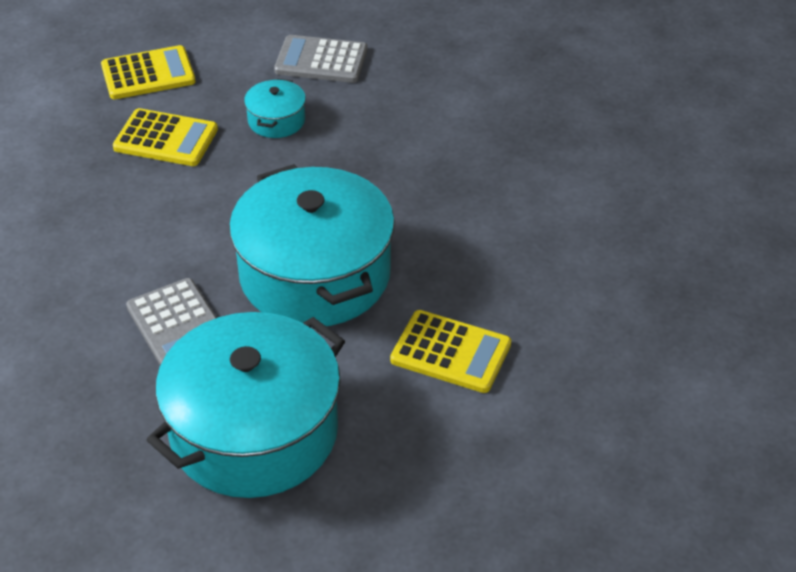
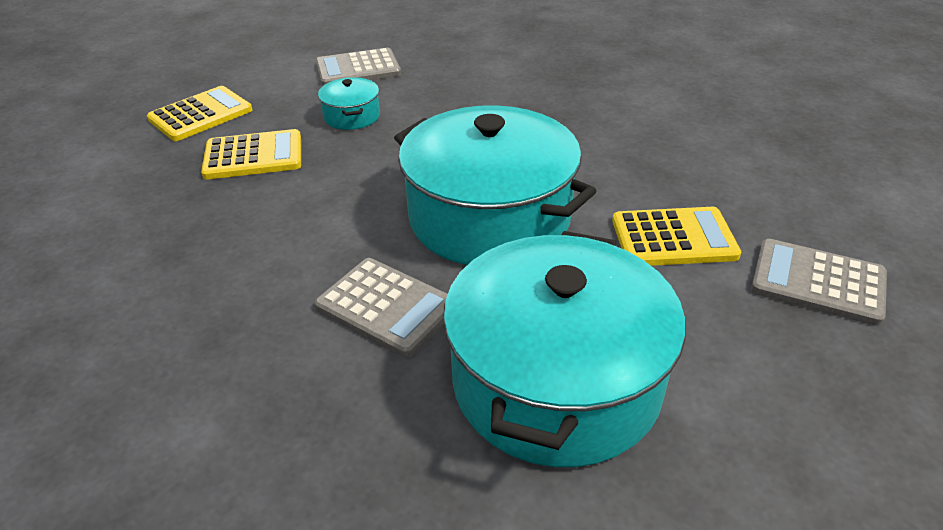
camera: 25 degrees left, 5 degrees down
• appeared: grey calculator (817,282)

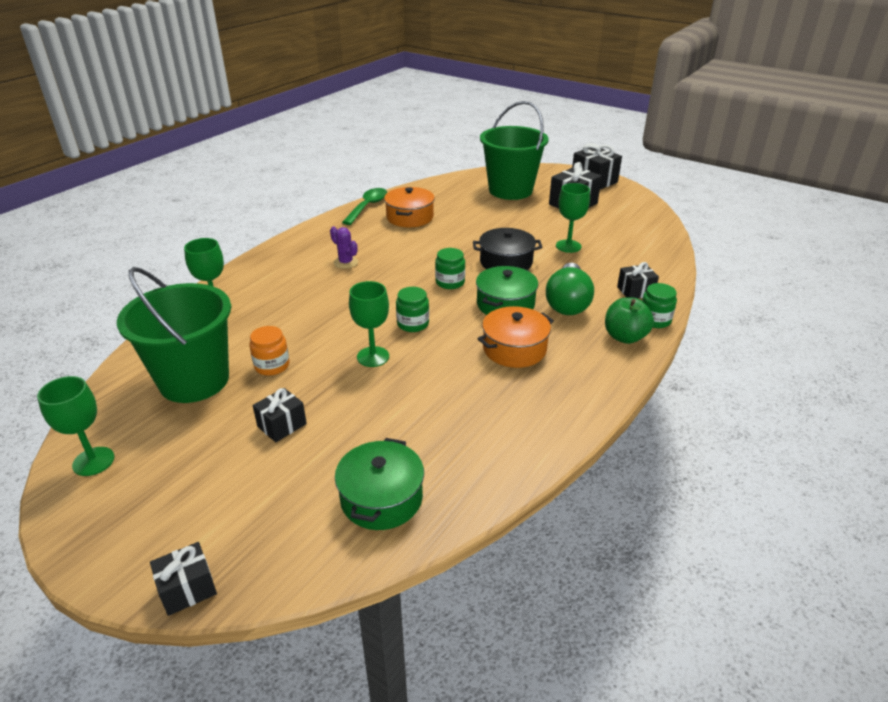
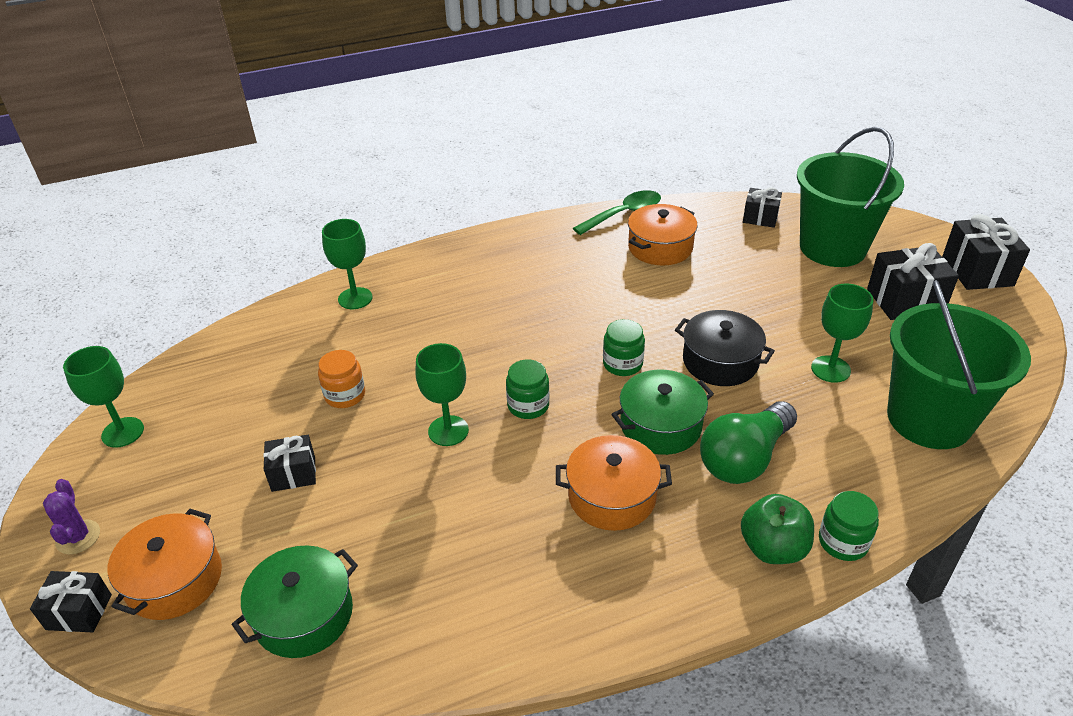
camera: 35 degrees right, 5 degrees up
• relocated: green bucket (194,380) to (929,419)
• relocated: purple cactus (346,262) to (78,537)
• relocated: black gift (635,291) to (760,218)
• appeared: orange pot (174,580)

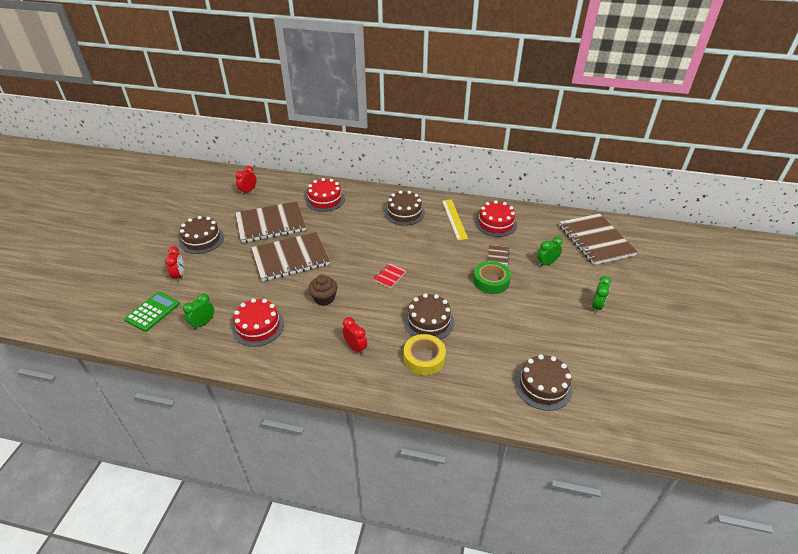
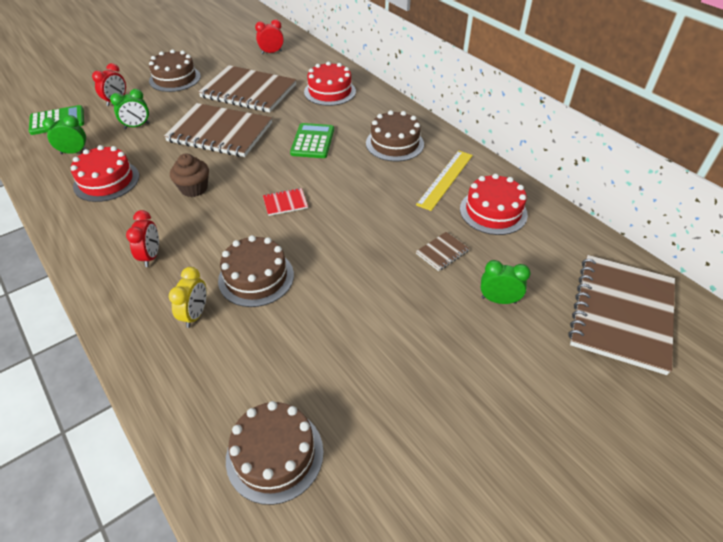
camera: 40 degrees right, 5 degrees up
• exchanged: yellow tape (424,358) to yellow clock (195,314)
• missing: green tape (491,281)
• relocated: green clock (596,306) to (137,126)
• appeared: green calculator (313,141)

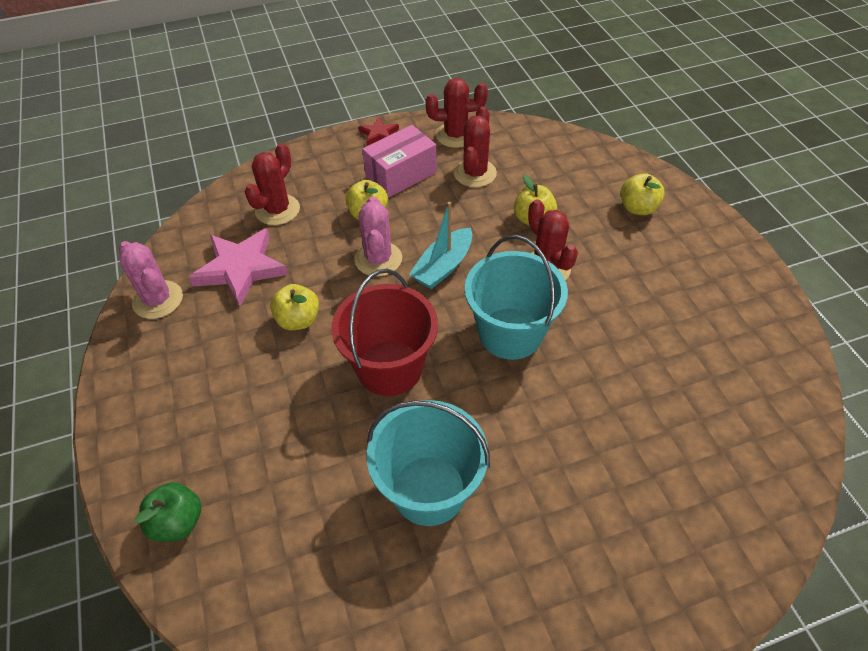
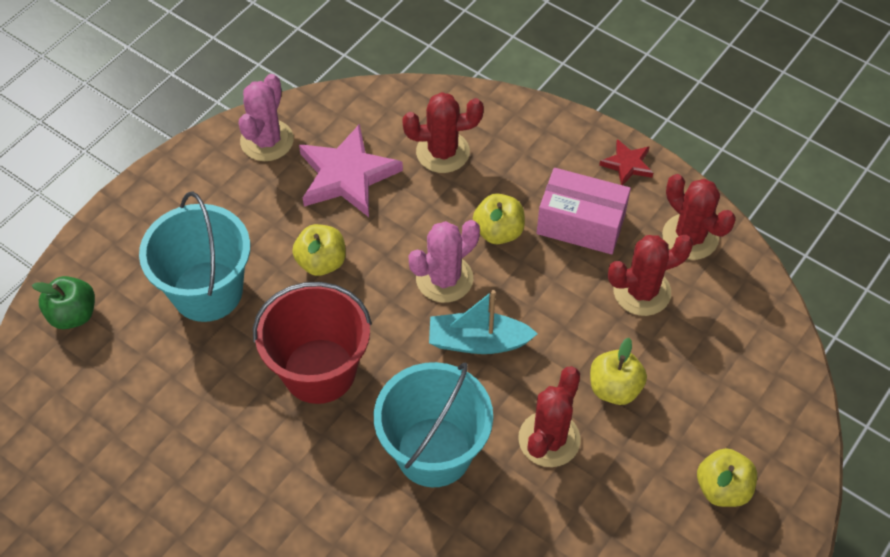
camera: 55 degrees right, 5 degrees up
• relocated: turquoise bucket (429,490) to (207,291)

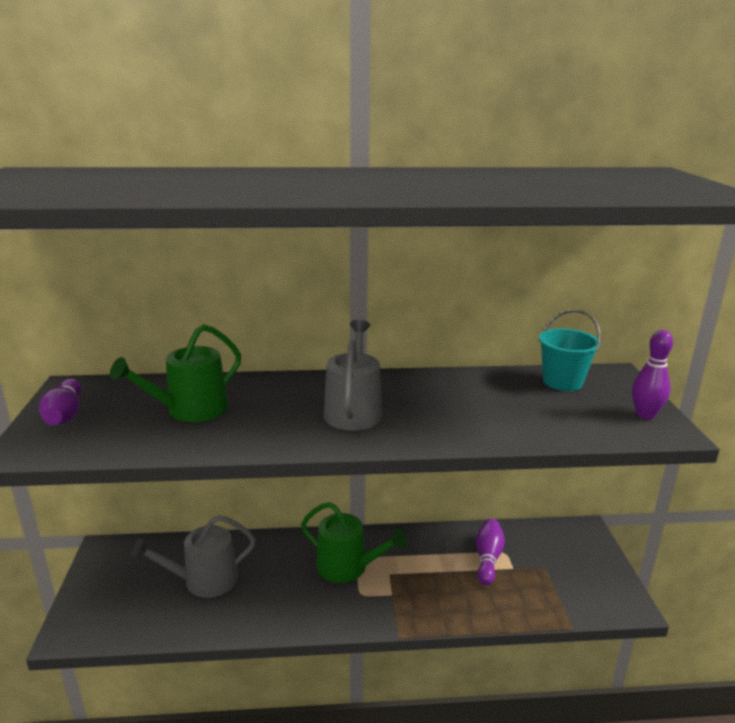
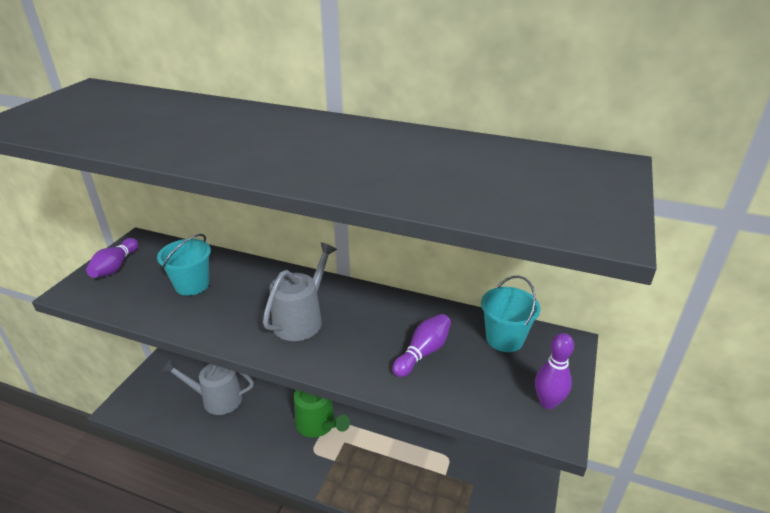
camera: 25 degrees right, 10 degrees up
• exchanged: green watering can (190,410) to turquoise bucket (192,285)
• relocated: purple bowling pin (488,558) to (423,352)

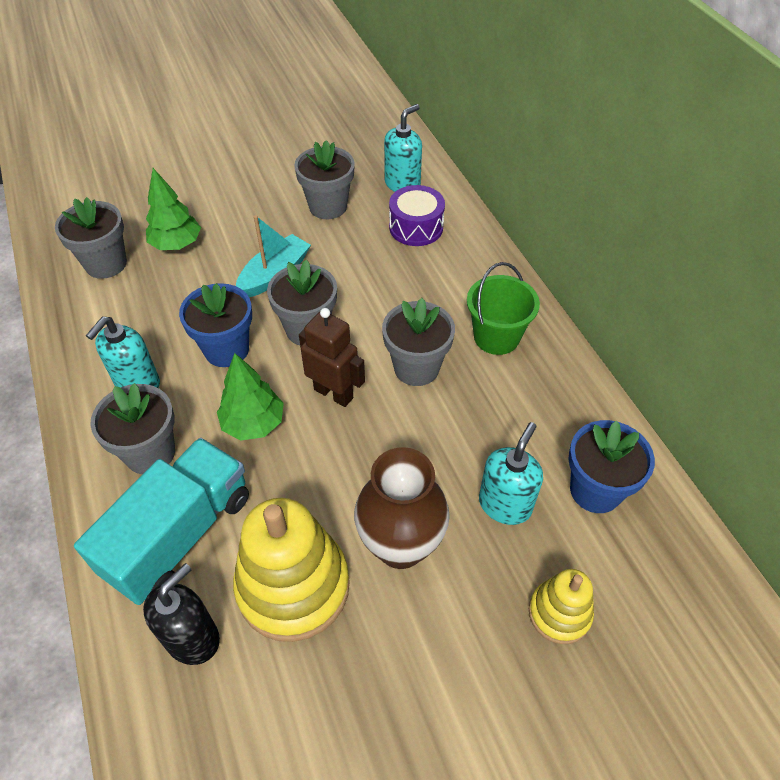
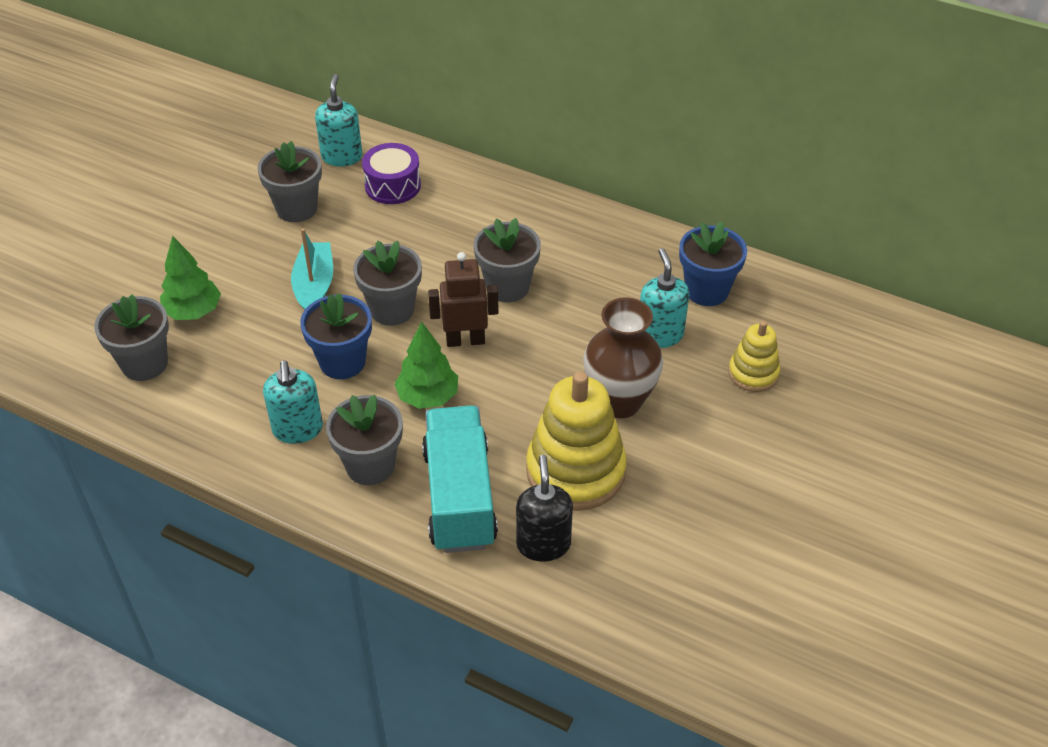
camera: 40 degrees left, 5 degrees down
• missing: green bucket (496,337)

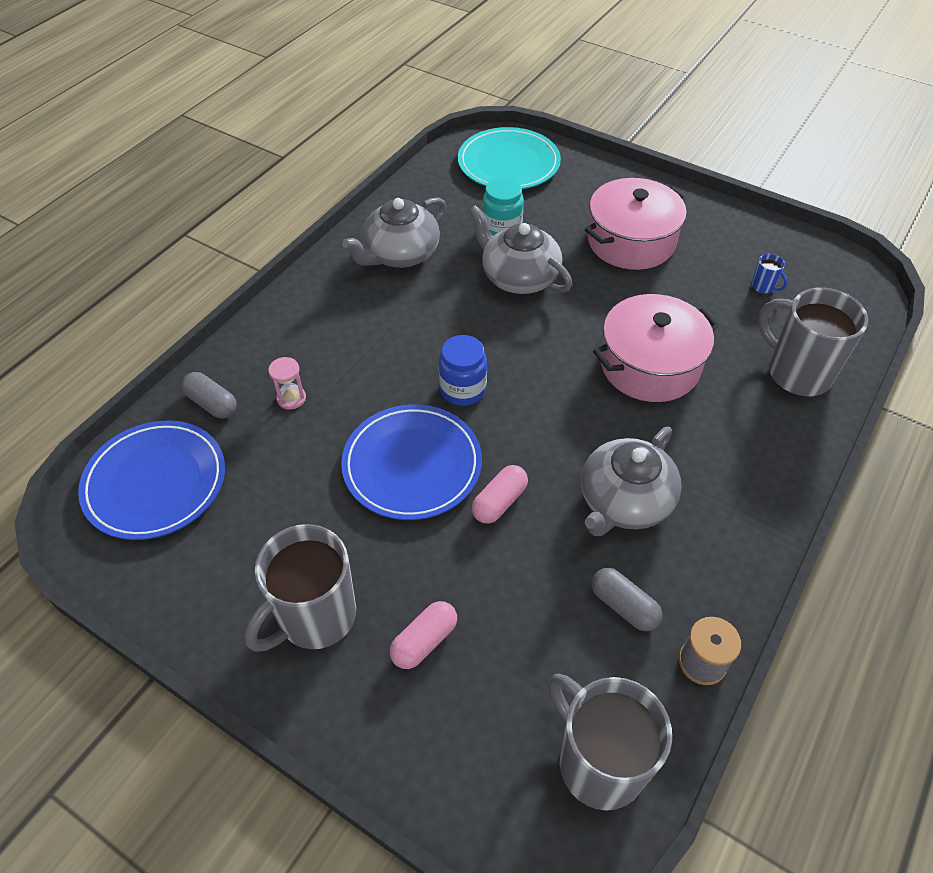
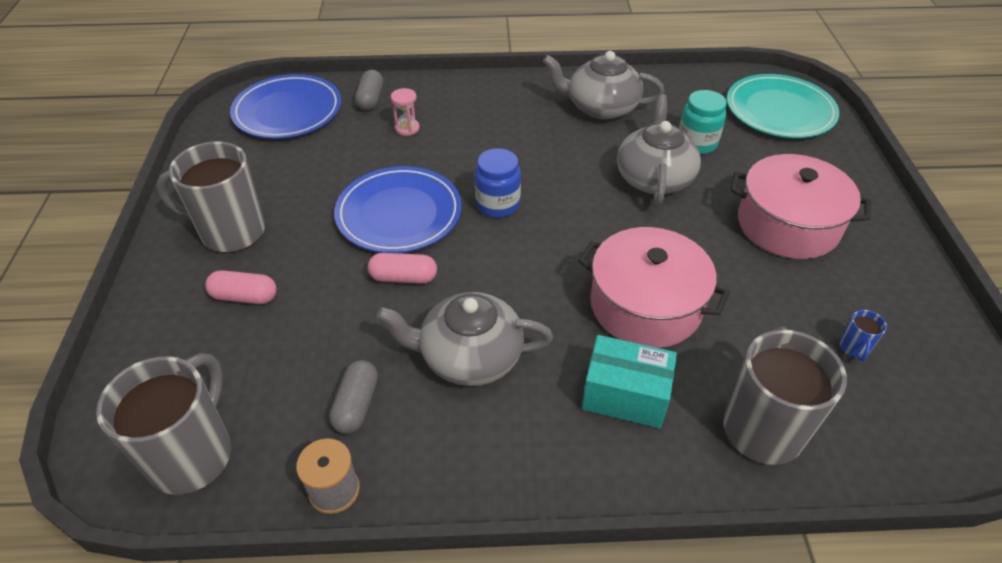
camera: 55 degrees right, 5 degrees down
• appeared: turquoise box (625,395)

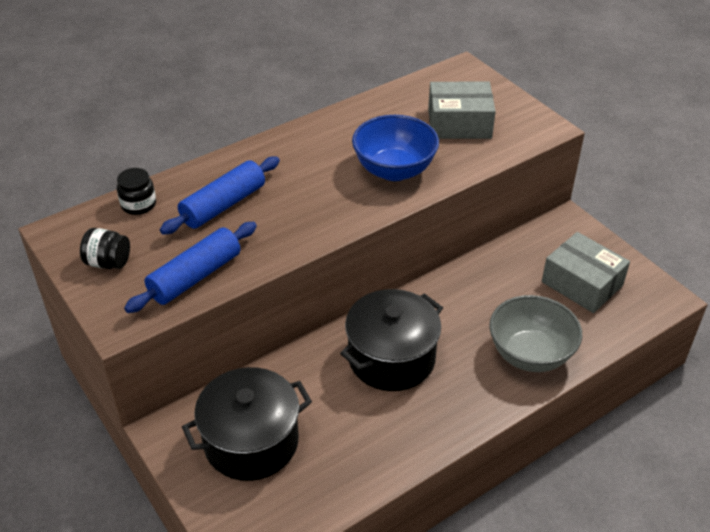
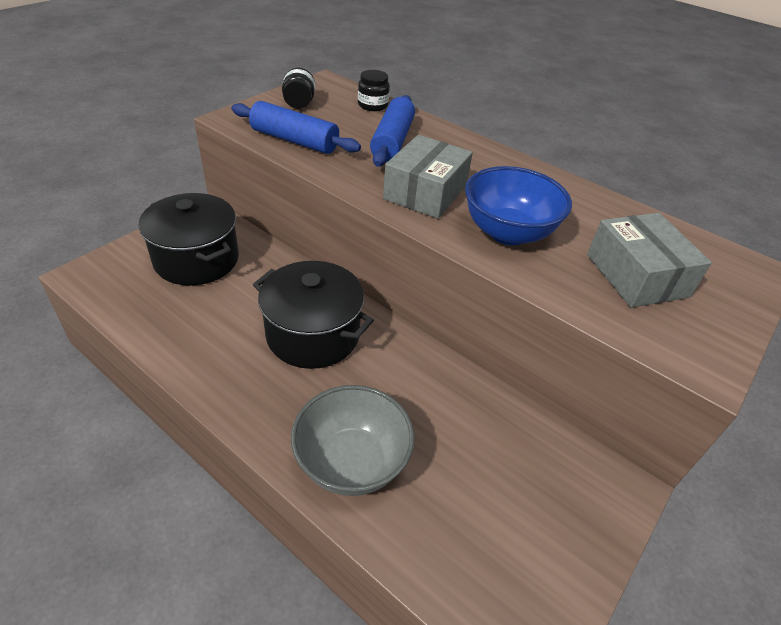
camera: 70 degrees right, 0 degrees up
• spun: blue rolling pin (223,205) = (392,141) 75 degrees clockwise
• relocated: grey box (582,283) to (425,192)

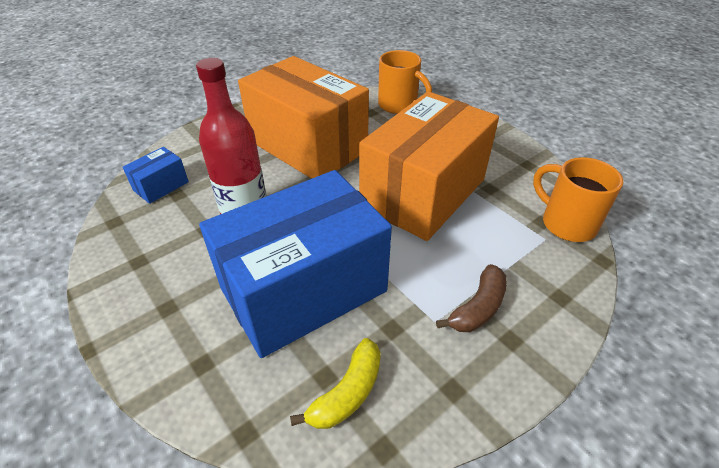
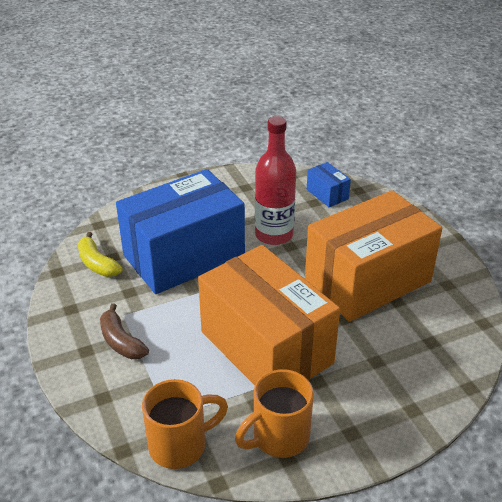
camera: 105 degrees right, 5 degrees down
• spun: blue box (304,290) = (184,256) 75 degrees clockwise
• relocated: orange mug (399,105) to (278,437)

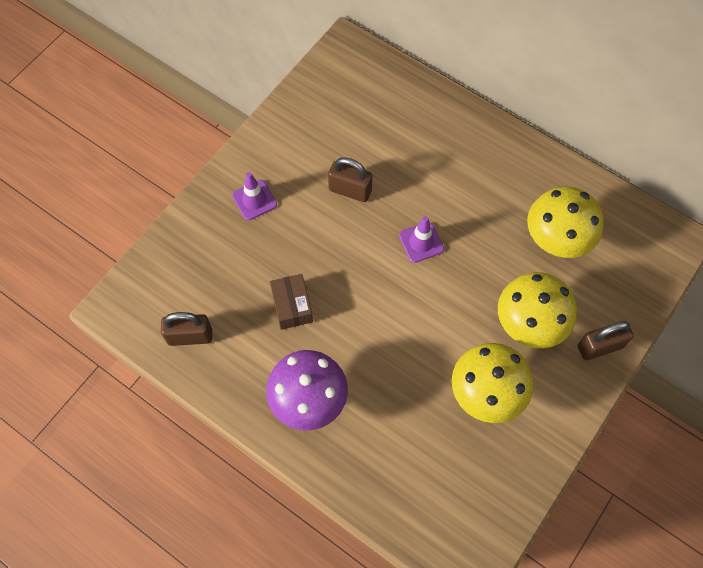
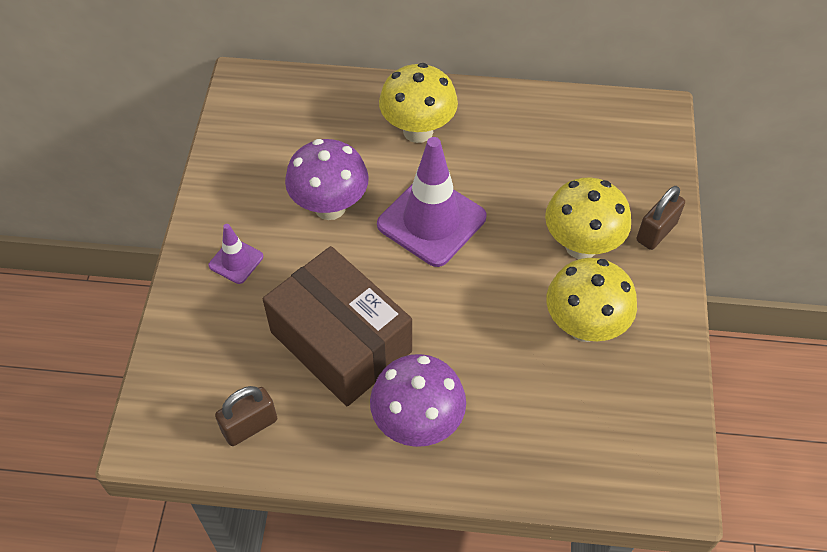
camera: 30 degrees left, 10 degrees down
• size: brown box (292,306) = (340,342) x2.27
• exchanged: brown padlock (350,190) to purple mushroom (330,207)
• size: purple traffic cone (421,242) = (431,221) x2.06
• relocated: yellow mushroom (555,241) to (418,131)

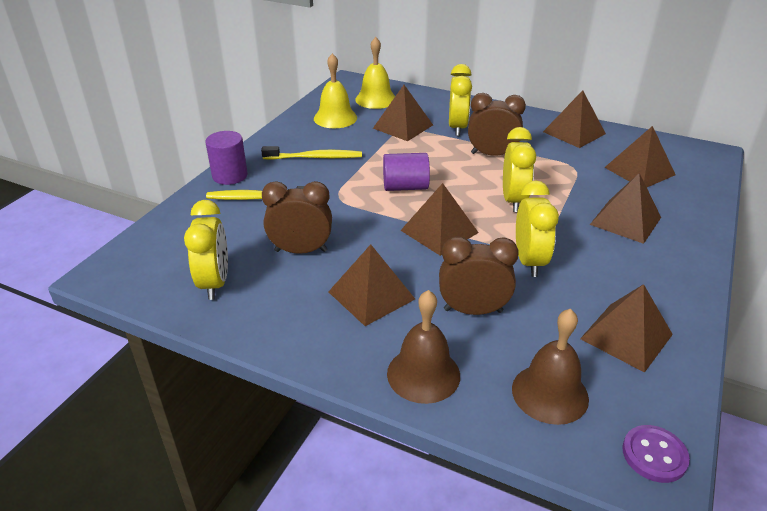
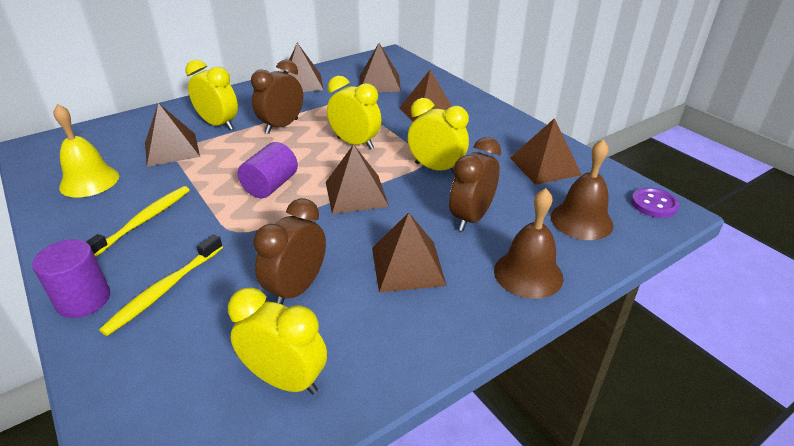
camera: 60 degrees left, 0 degrees up
• missing: yellow bell (376,99)

